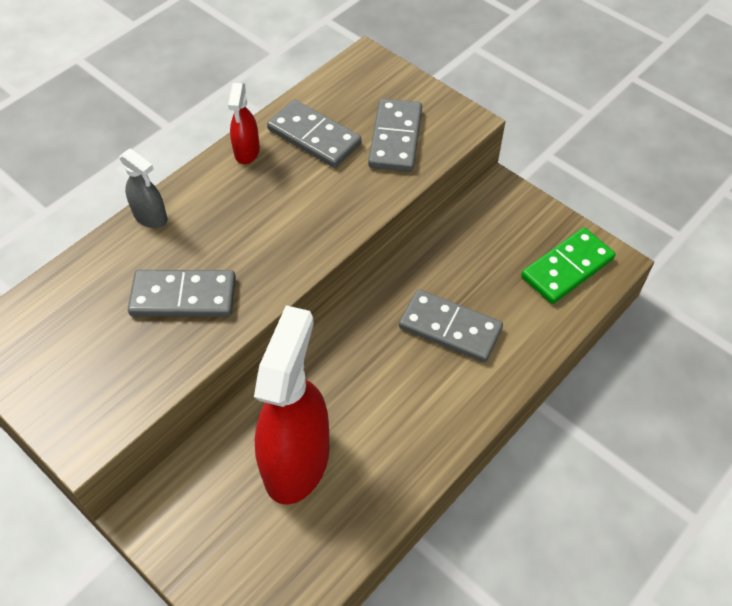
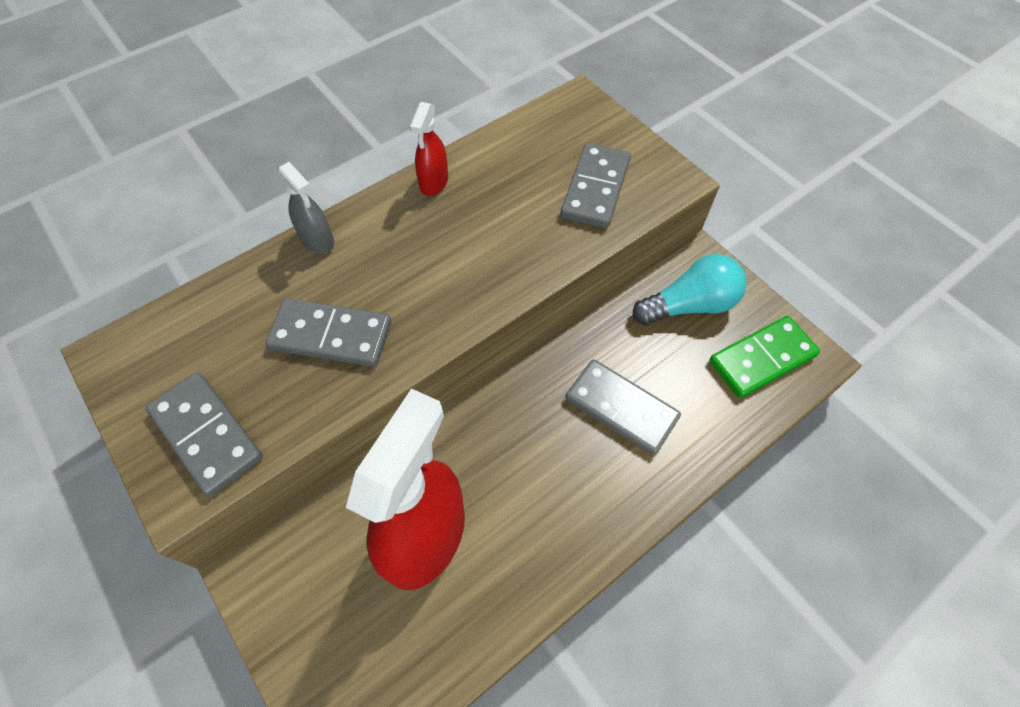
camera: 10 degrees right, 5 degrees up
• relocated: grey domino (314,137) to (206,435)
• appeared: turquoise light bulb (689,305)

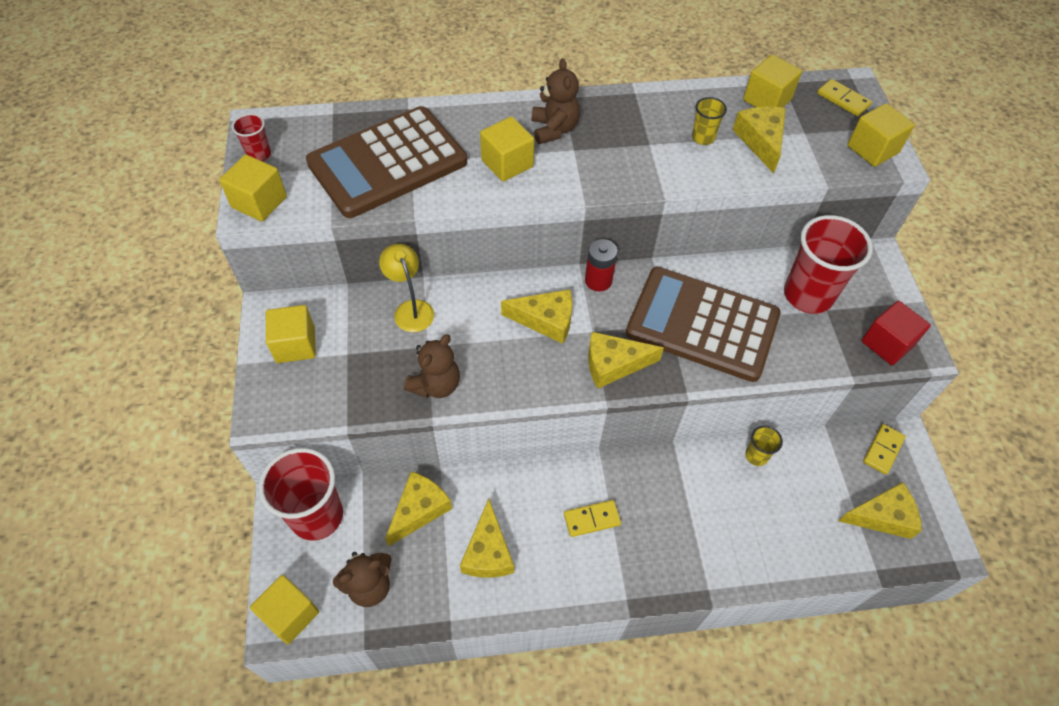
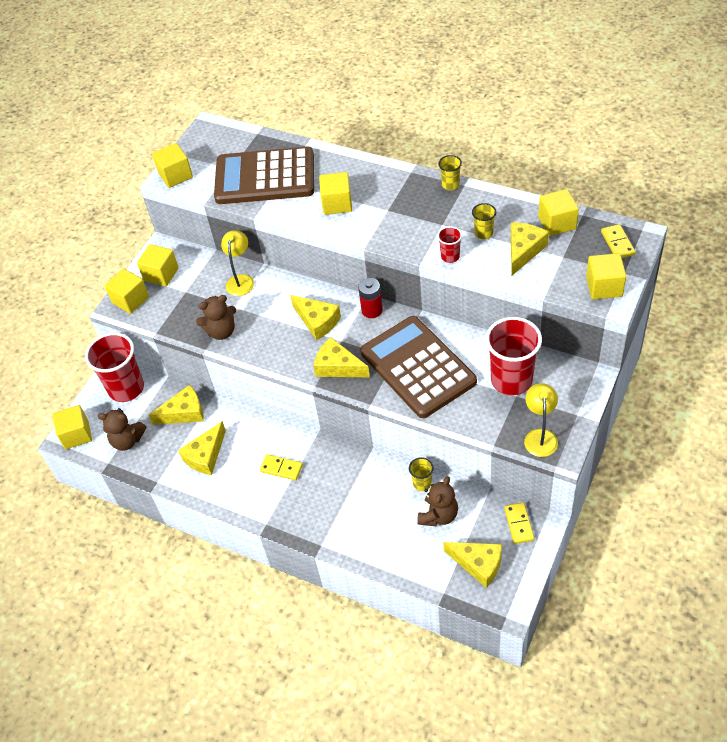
camera: 40 degrees right, 5 degrees down
• relocated: red cup (259,155) to (450,256)
• relocated: brown teddy bear (554,129) to (438,515)
• exchanged: red cube (887,343) to yellow lamp (540,436)
• spun: yellow domino (883,450) = (518,524) 75 degrees counterclockwise
• appeared: yellow cube (130,300)
• appeared: yellow cup (450,185)

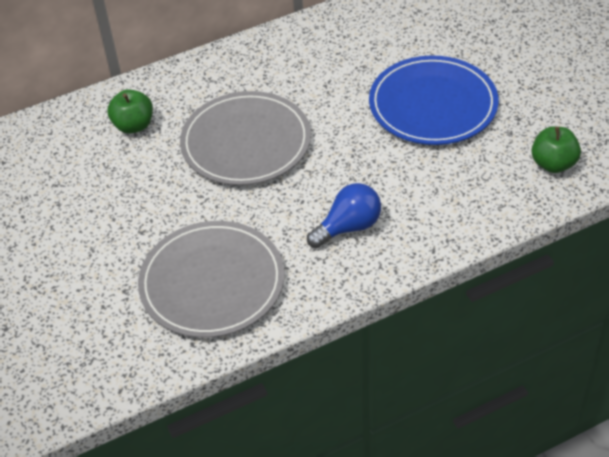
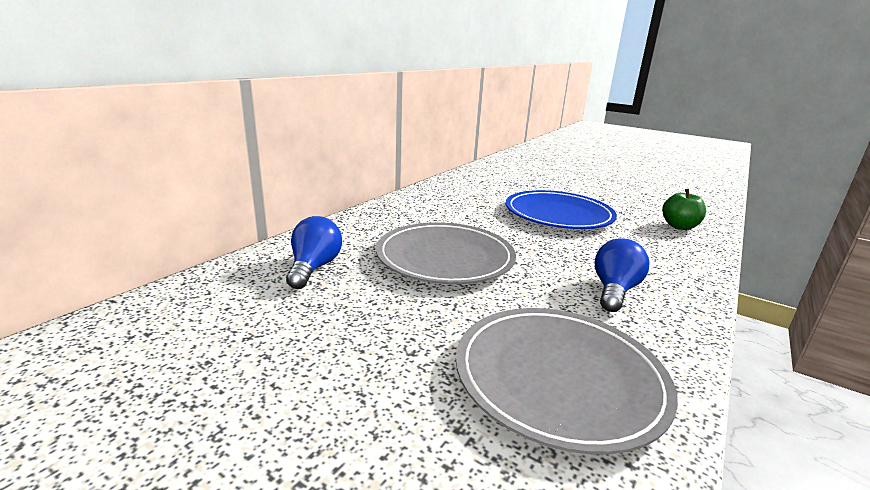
camera: 35 degrees left, 25 degrees down
• exchanged: green apple (134,125) to blue light bulb (314,268)

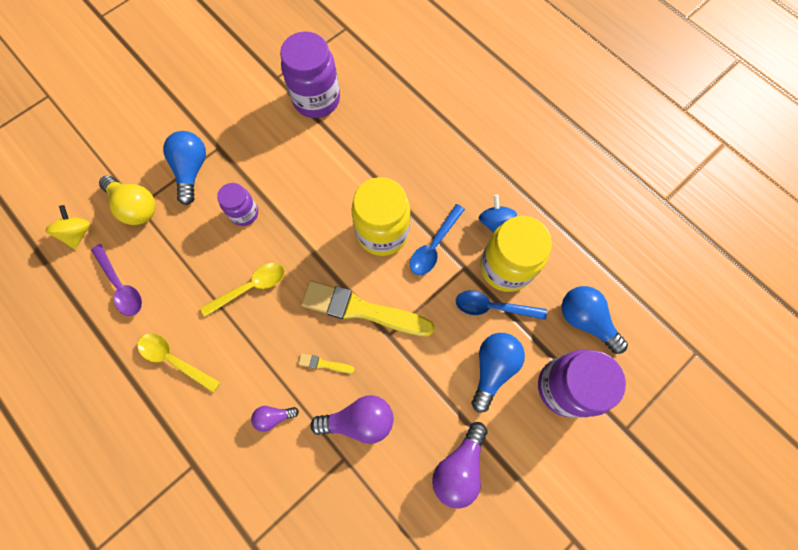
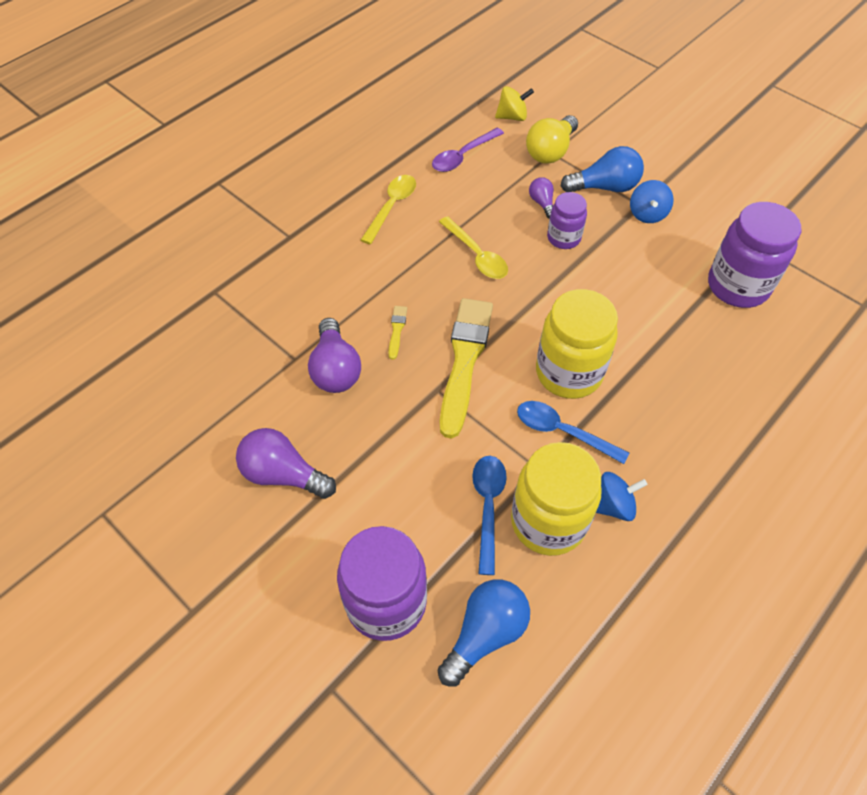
camera: 85 degrees right, 15 degrees down
• relocated: purple light bulb (274,417) to (542,203)
• missing: blue light bulb (493,368)
• appeared: blue spinning top (647,214)

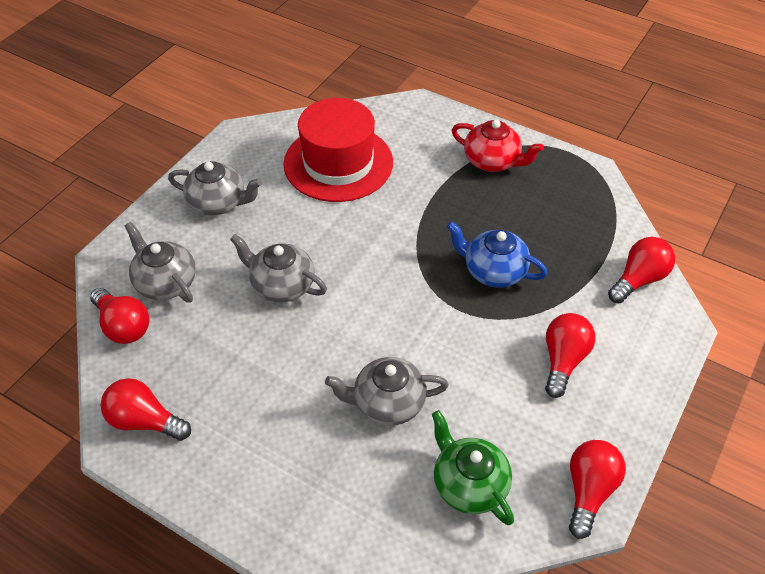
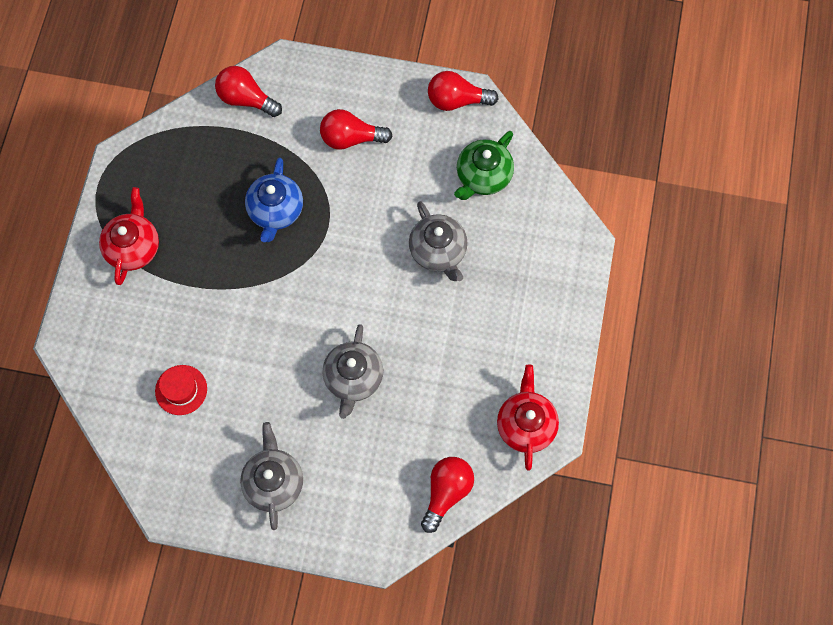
camera: 110 degrees left, 20 degrees up
• exchanged: red light bulb (145,421) to red teapot (526,424)
• missing: grey teapot (165,282)
• size: red hat (338,163) = (181,390) x0.45

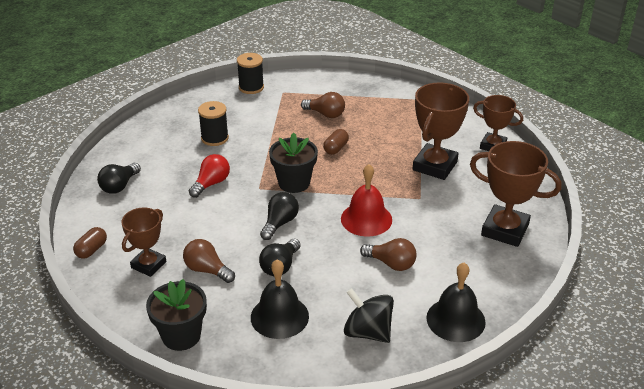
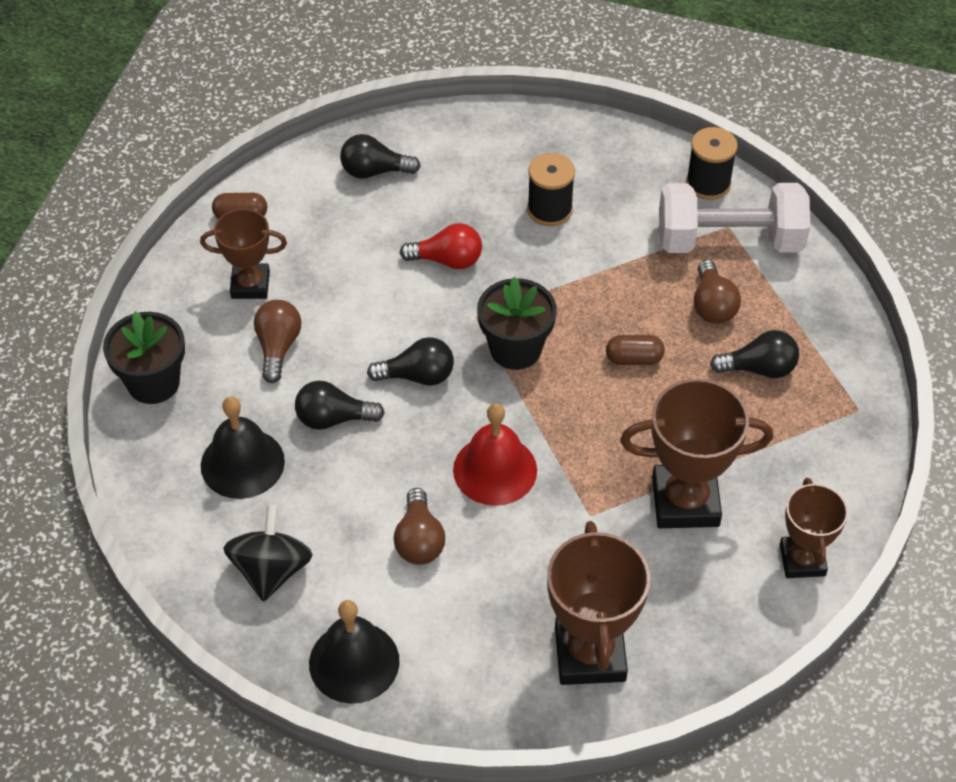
camera: 60 degrees right, 15 degrees up
• appeared: white dumbbell (729,241)
• appeared: black light bulb (759,368)

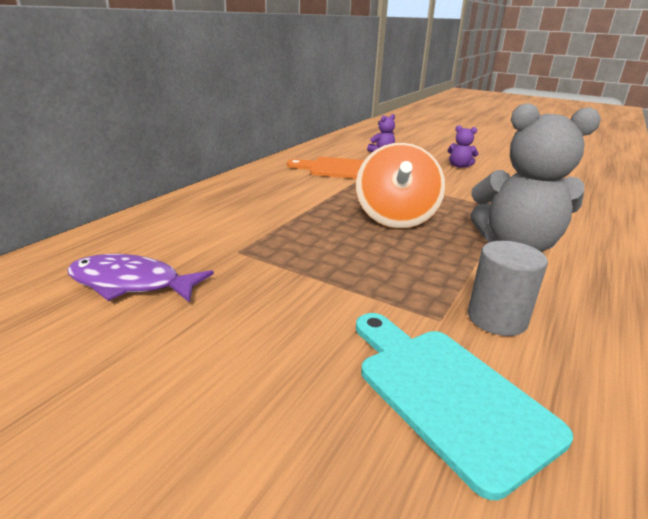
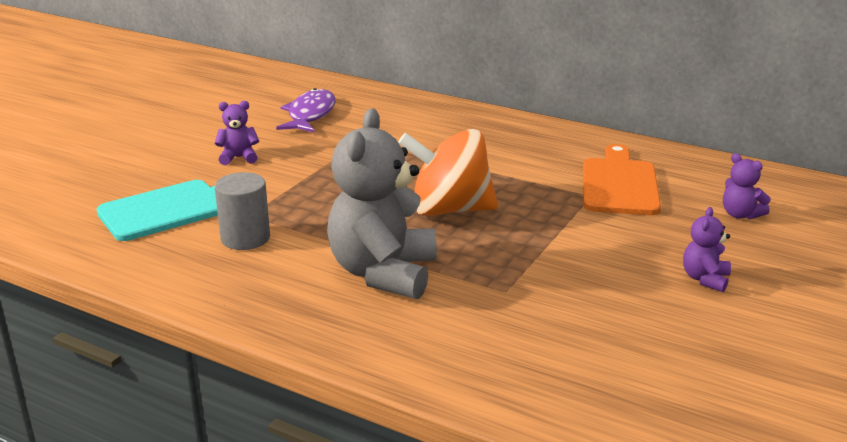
camera: 90 degrees right, 0 degrees up
• appeared: purple teddy bear (238,158)

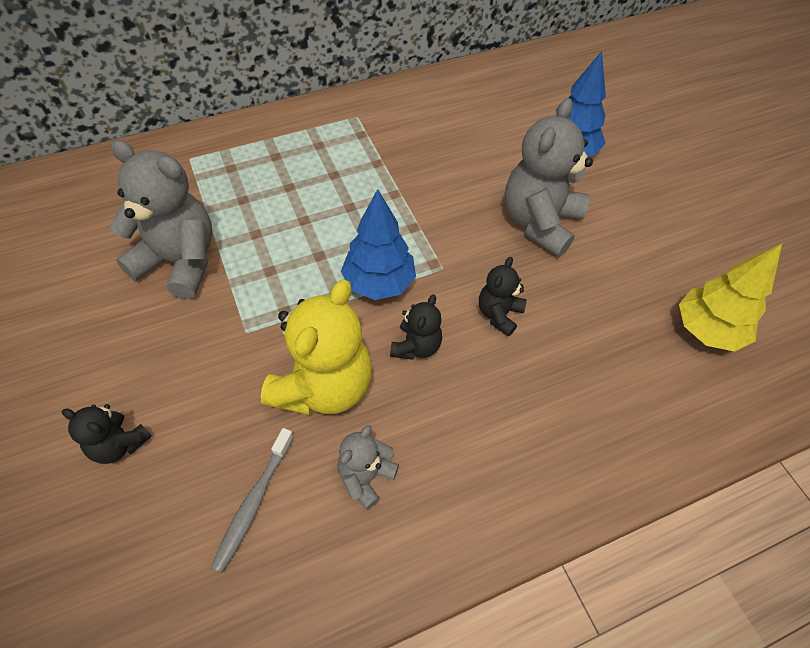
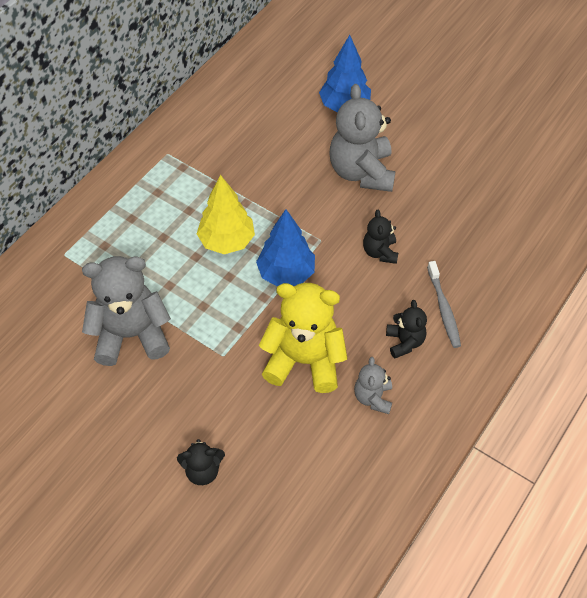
camera: 30 degrees left, 0 degrees up
• relocated: grey toothbrush (254,503) to (443,309)
• spun: yellow teddy bear (323,386) = (304,361) 75 degrees counterclockwise
• relocated: black teddy bear (416,346) to (404,342)
• relocated: yellow tree (707,331) to (227,241)

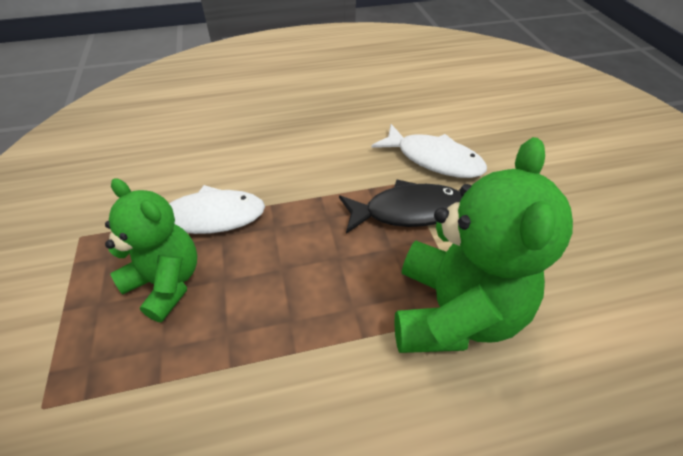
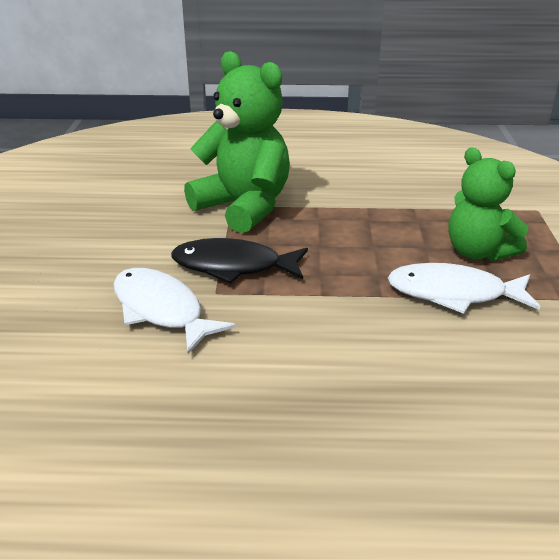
camera: 165 degrees left, 15 degrees down
• spun: green teddy bear (453,312) = (244,207) 105 degrees clockwise

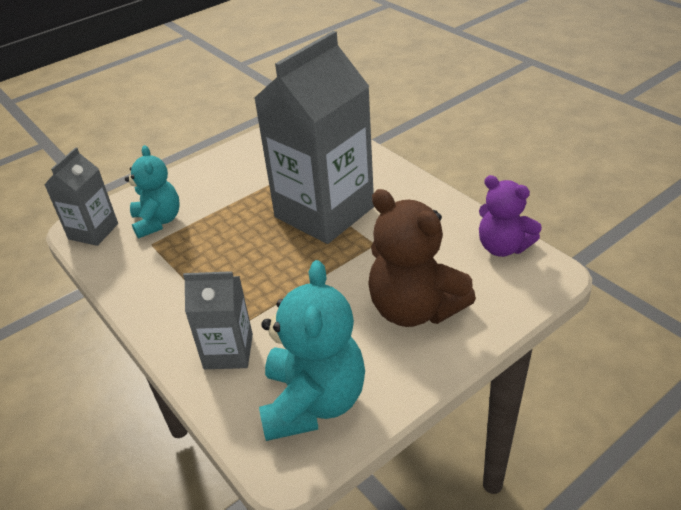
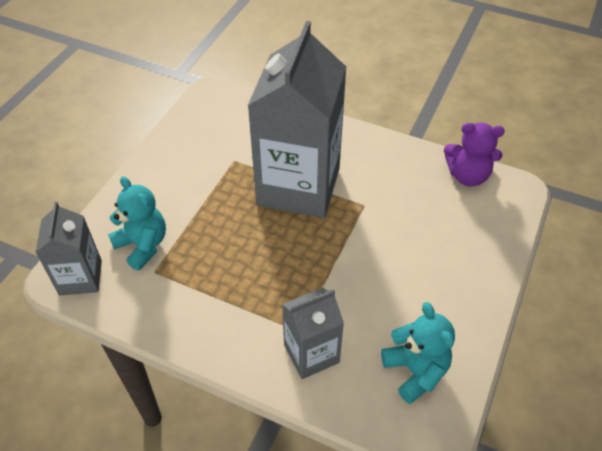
camera: 30 degrees left, 10 degrees up
• size: turquoise teddy bear (313,402) = (415,371) x0.65
• missing: brown teddy bear (414,309)

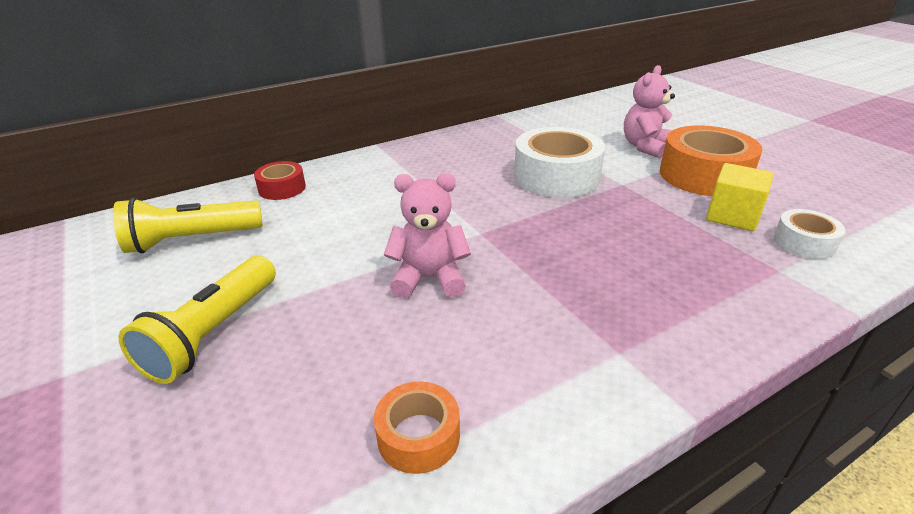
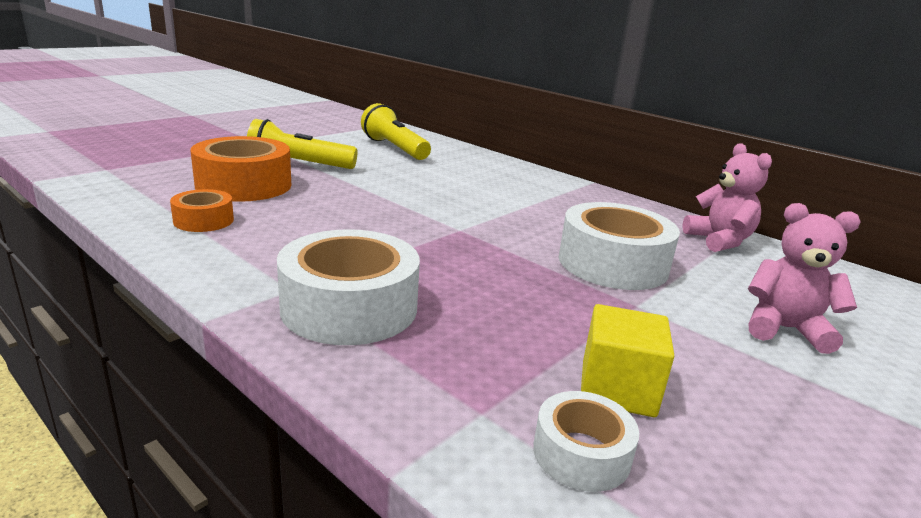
camera: 70 degrees right, 10 degrees down
• missing: red tape (282,188)
• relocated: pink teddy bear (429,278) to (719,241)
• relocated: orange tape (704,175) to (244,185)
• appeared: white tape (349,307)

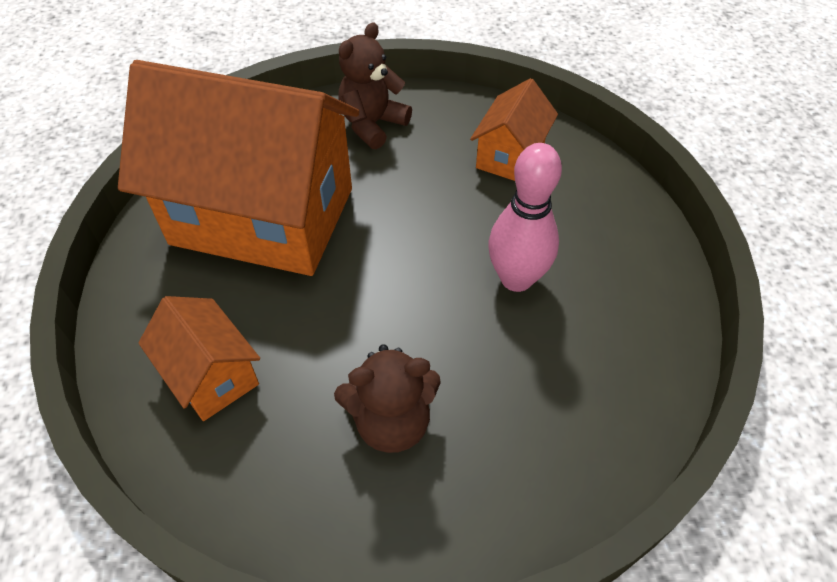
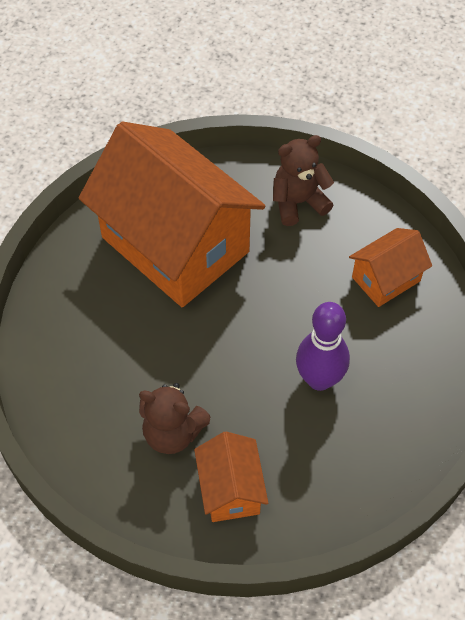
camera: 30 degrees right, 5 degrees up
• relocated: orange house (211,375) to (231,489)
• colour: pink bowling pin (516,279) to purple bowling pin (319,379)

